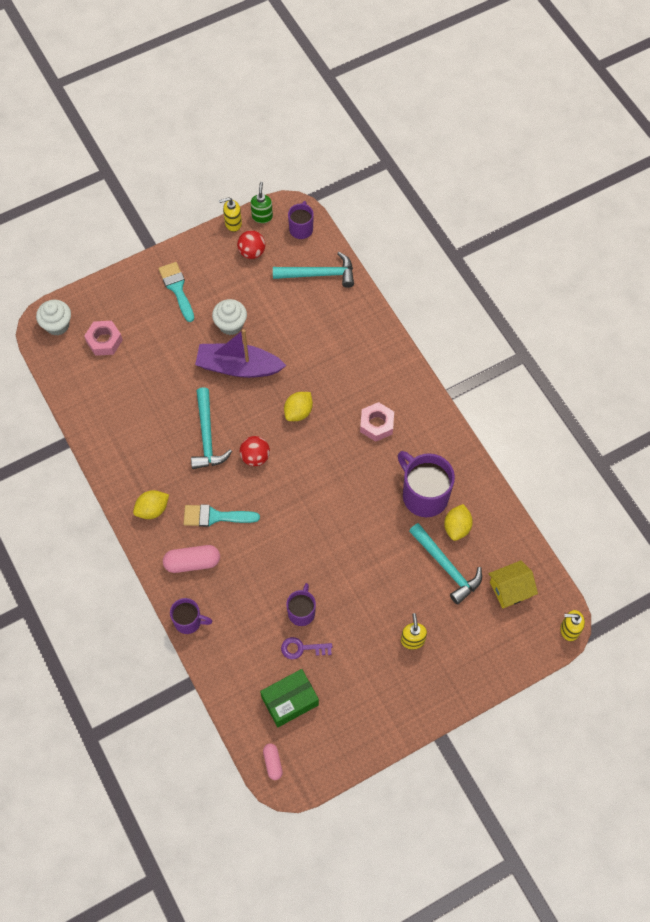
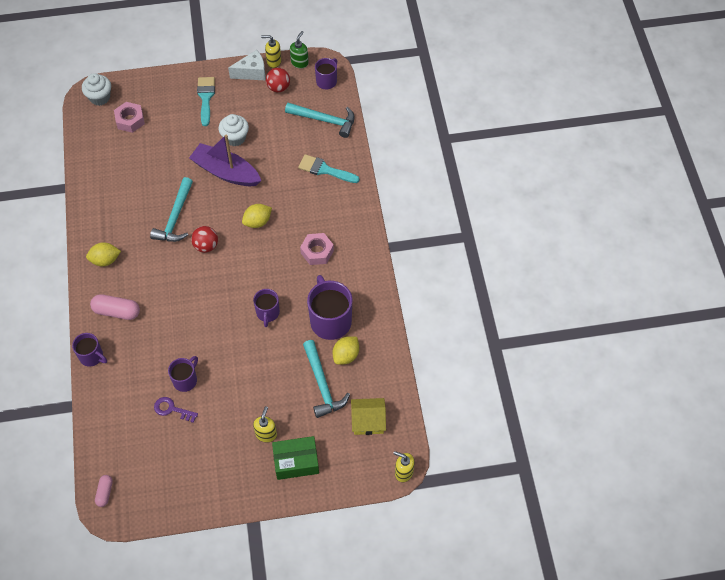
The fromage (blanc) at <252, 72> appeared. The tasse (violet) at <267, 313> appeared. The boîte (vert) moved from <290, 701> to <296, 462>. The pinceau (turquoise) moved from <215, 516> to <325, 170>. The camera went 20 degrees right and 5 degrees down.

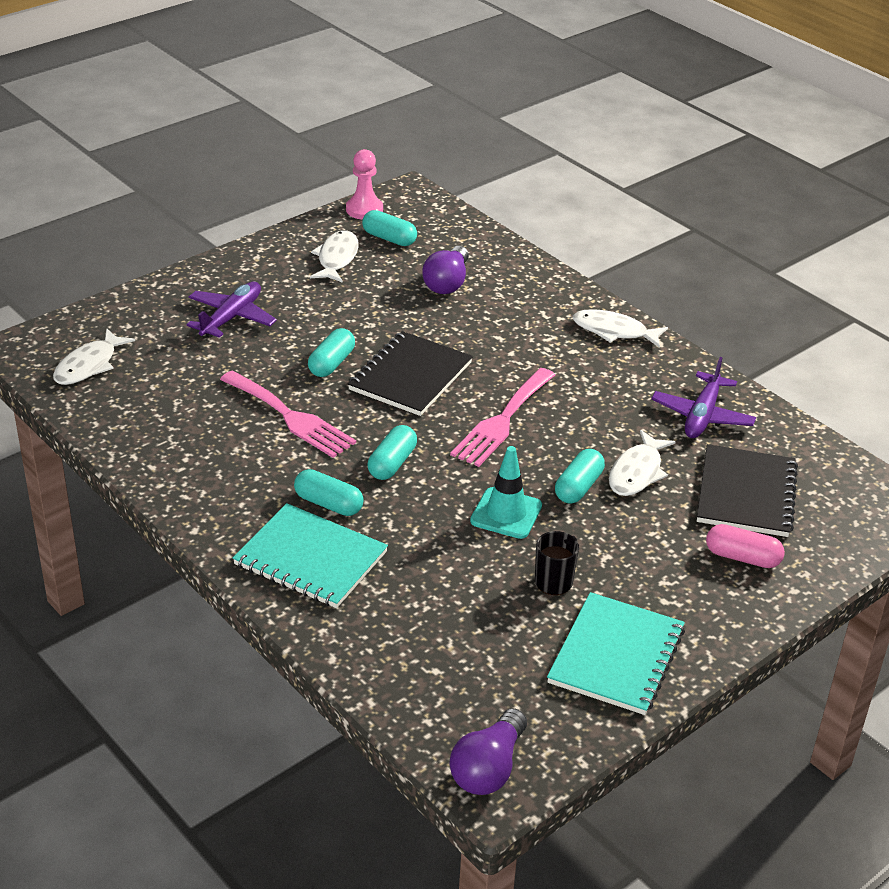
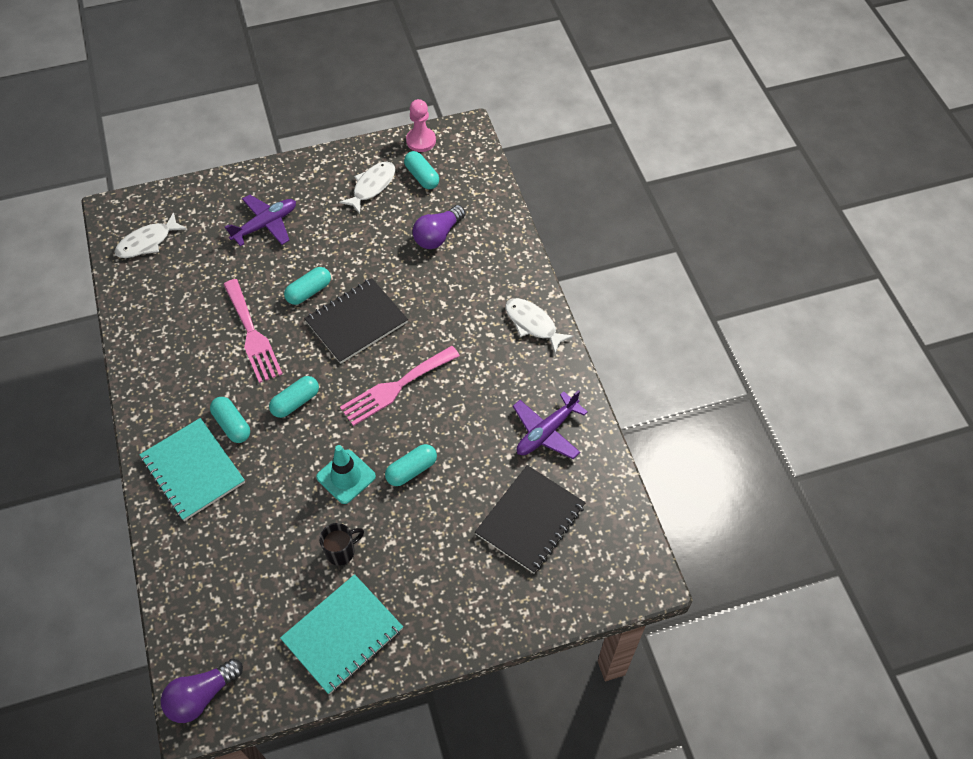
The poisson (blanc) at <637, 472> disappeared. The gélule (rose) at <742, 557> disappeared. The camera went 25 degrees right and 20 degrees up.

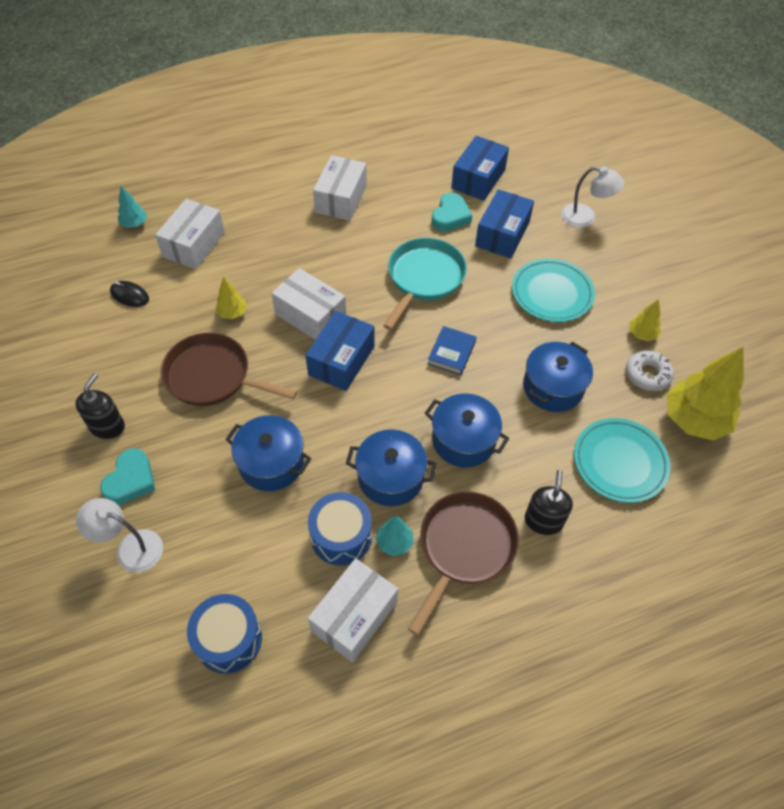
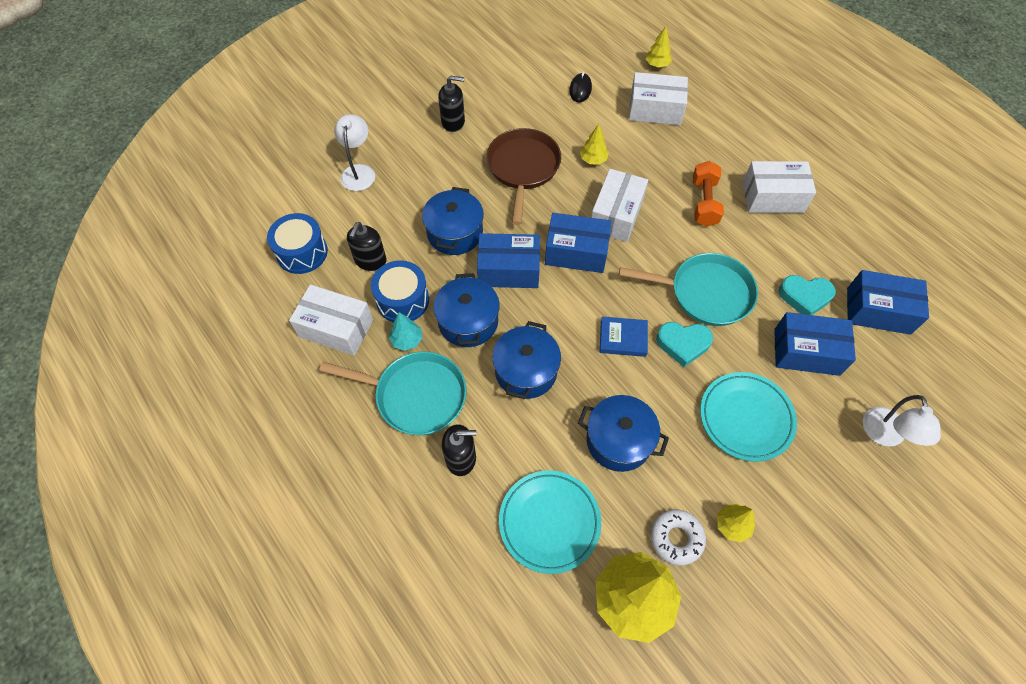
The poêle (marron) at <464, 548> became the poêle (turquoise) at <415, 396>. The distributeur de savon (noir) at <370, 261> appeared. The boîte (bleu) at <509, 270> appeared. The arbre (turquoise) at <134, 224> became the arbre (jaune) at <657, 65>. The cœur (turquoise) moved from <131, 480> to <683, 344>. The haltère (orange) at <704, 202> appeared. The camera went 75 degrees right and 5 degrees up.

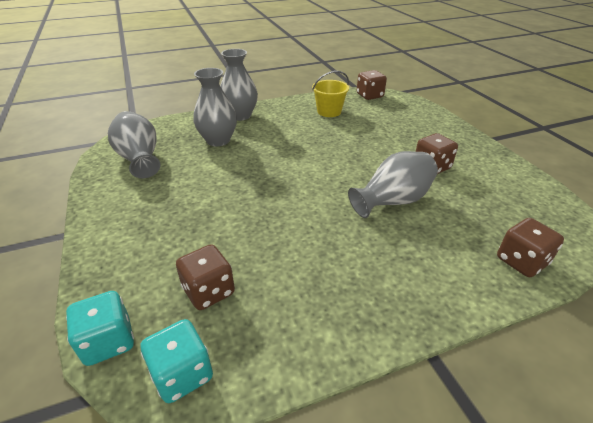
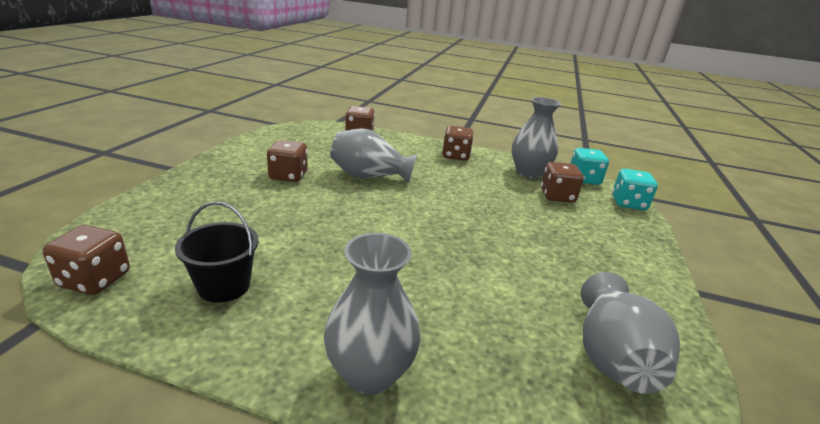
The seau (jaune) at <329, 111> became the seau (noir) at <224, 286>. The dé (marron) at <455, 156> appeared. The vase (gris) moved from <218, 140> to <528, 172>. The camera went 145 degrees left and 10 degrees down.

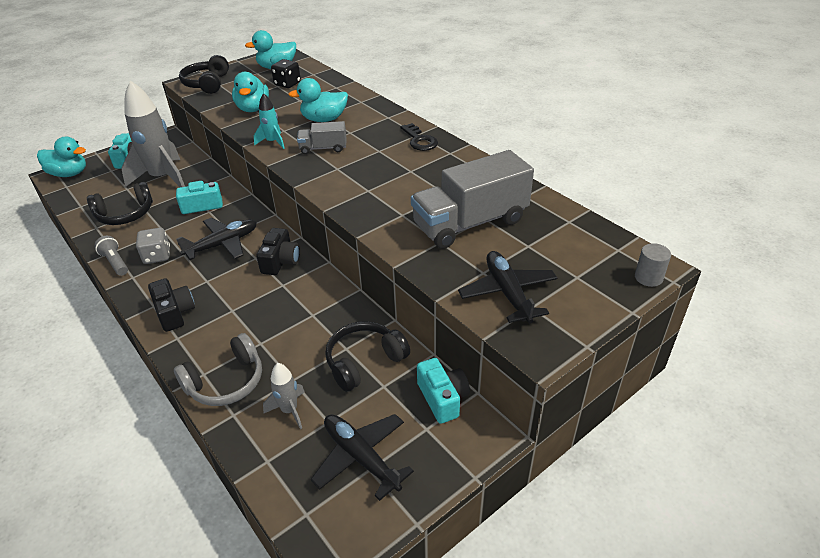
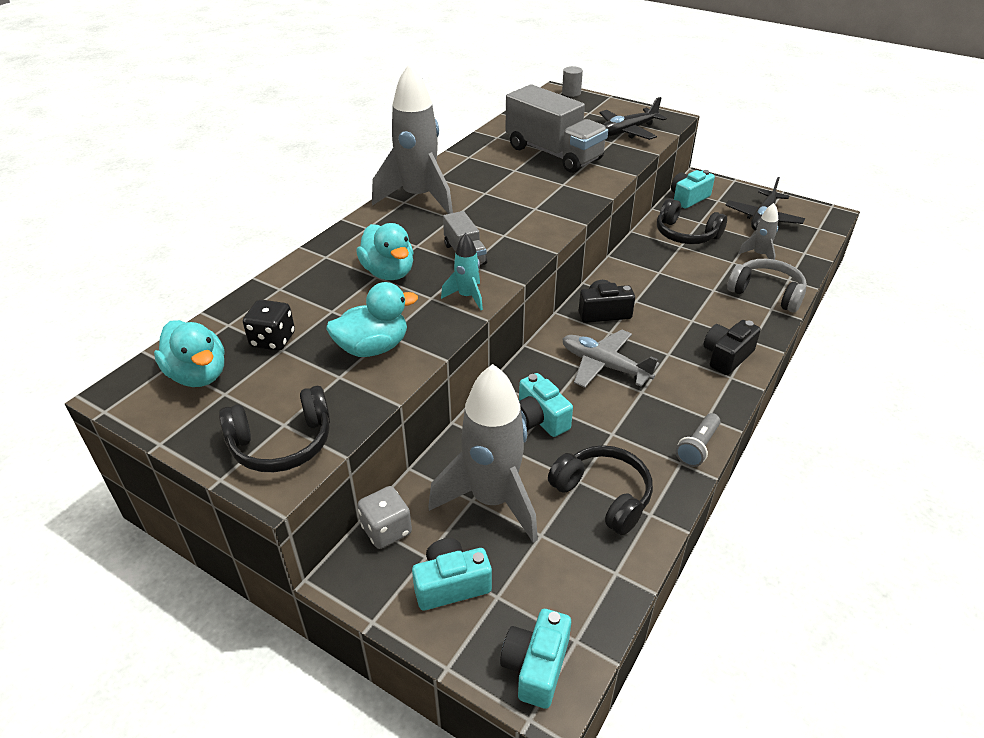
The dé (gris) moved from <157, 256> to <386, 530>. The clé (noir) at <419, 140> was replaced by the fusée (gris) at <419, 198>. The canard (turquoise) at <69, 174> was replaced by the appareil photo (turquoise) at <536, 666>. The avion (noir) at <223, 244> became the avion (gris) at <604, 365>. The camera went 110 degrees left and 0 degrees up.

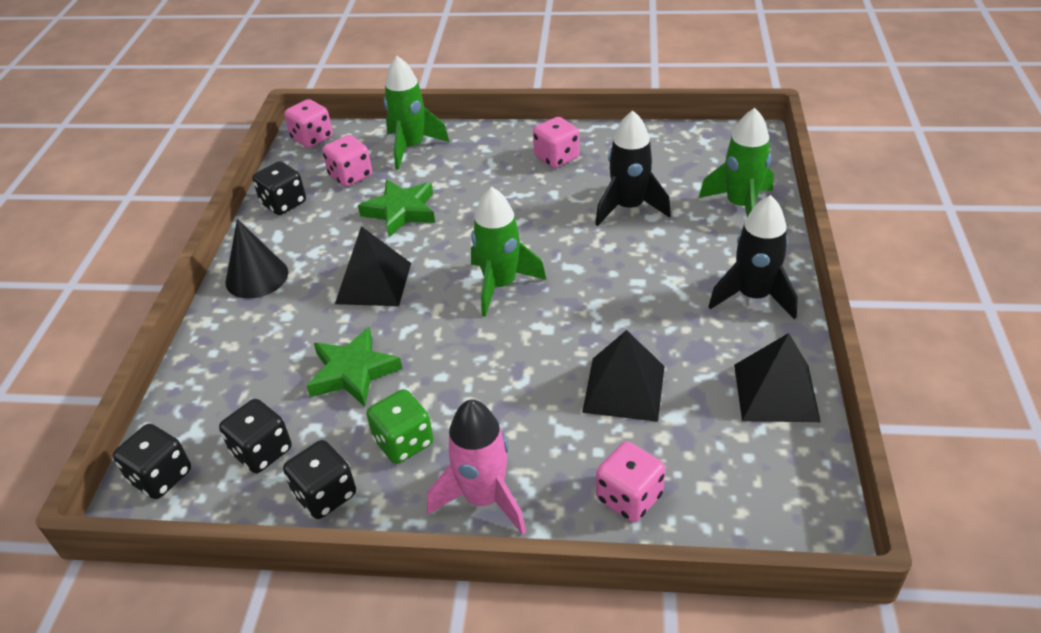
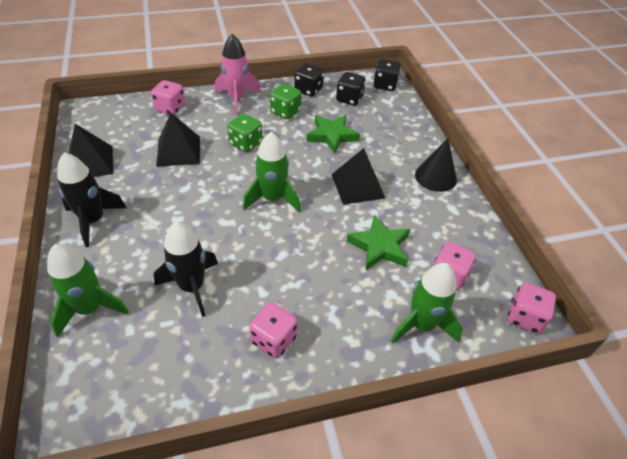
The dé (vert) at <246, 143> appeared. The dé (noir) at <284, 203> disappeared. The camera went 155 degrees right and 5 degrees up.

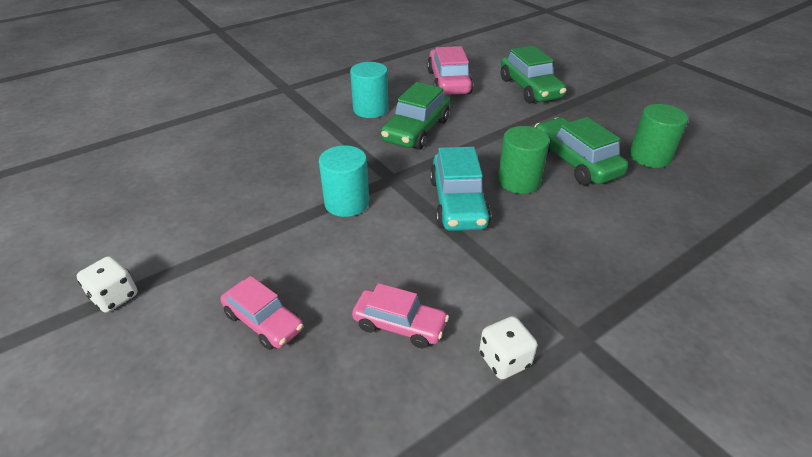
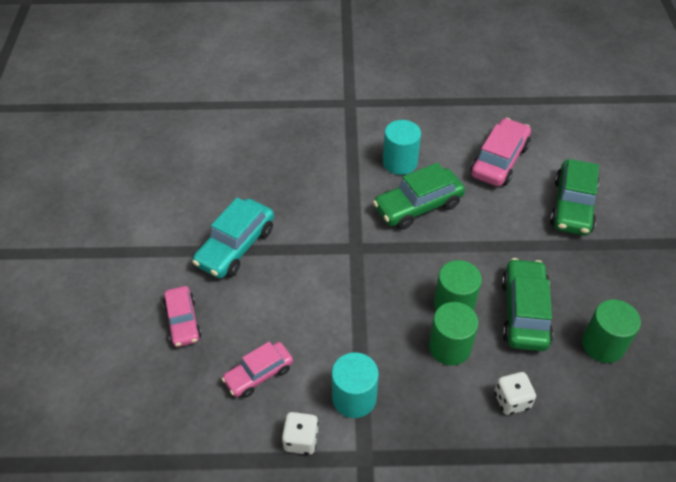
The voiture (turquoise) moved from <458, 203> to <236, 246>. The voiture (rose) at <399, 325> turned 90 degrees clockwise. The cylindre (turquoise) moved from <347, 203> to <354, 398>. The cylindre (vert) at <449, 347> appeared. The dé (blanc) moved from <115, 297> to <511, 400>. The camera went 35 degrees right and 10 degrees up.

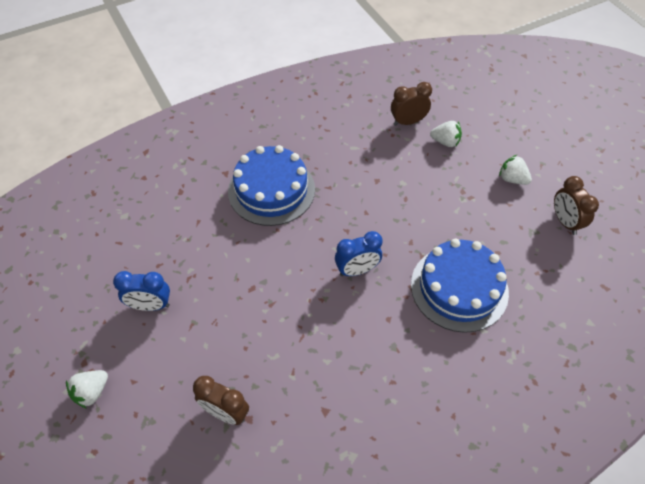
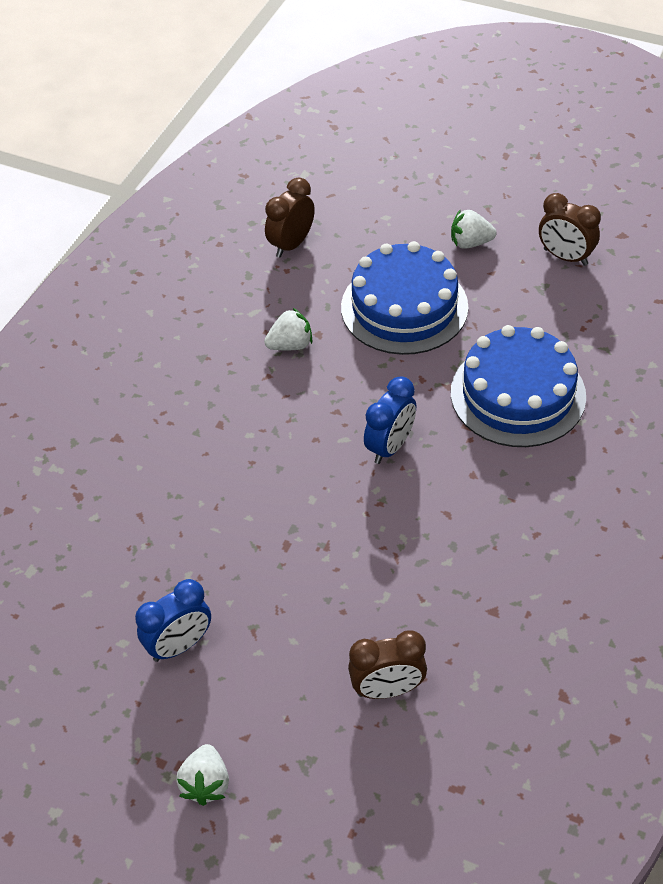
The fraise (blanc) moved from <445, 142> to <290, 345>. The gâteau (bleu) moved from <271, 190> to <404, 307>. The camera went 35 degrees left and 5 degrees down.

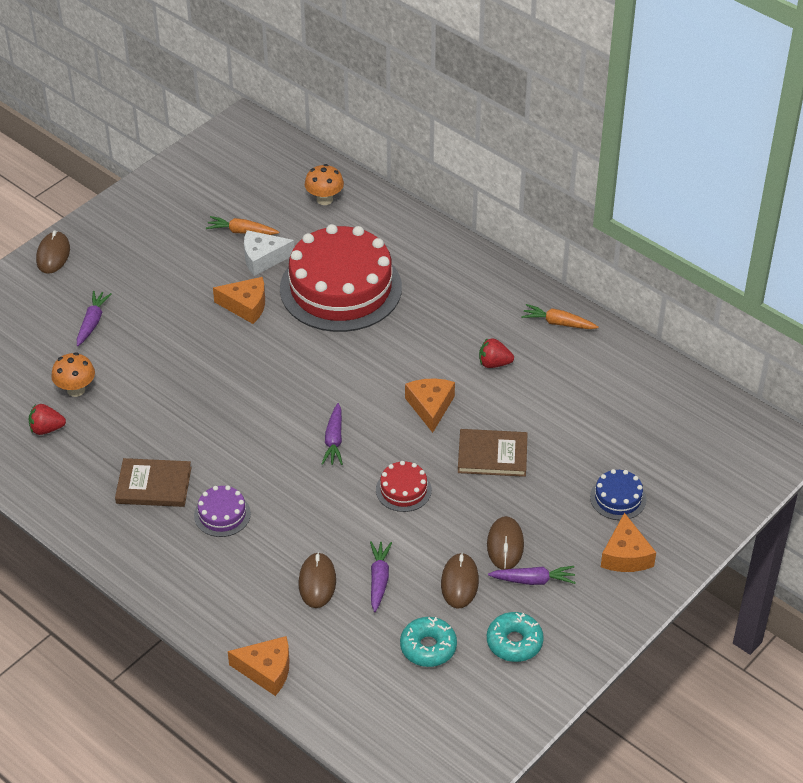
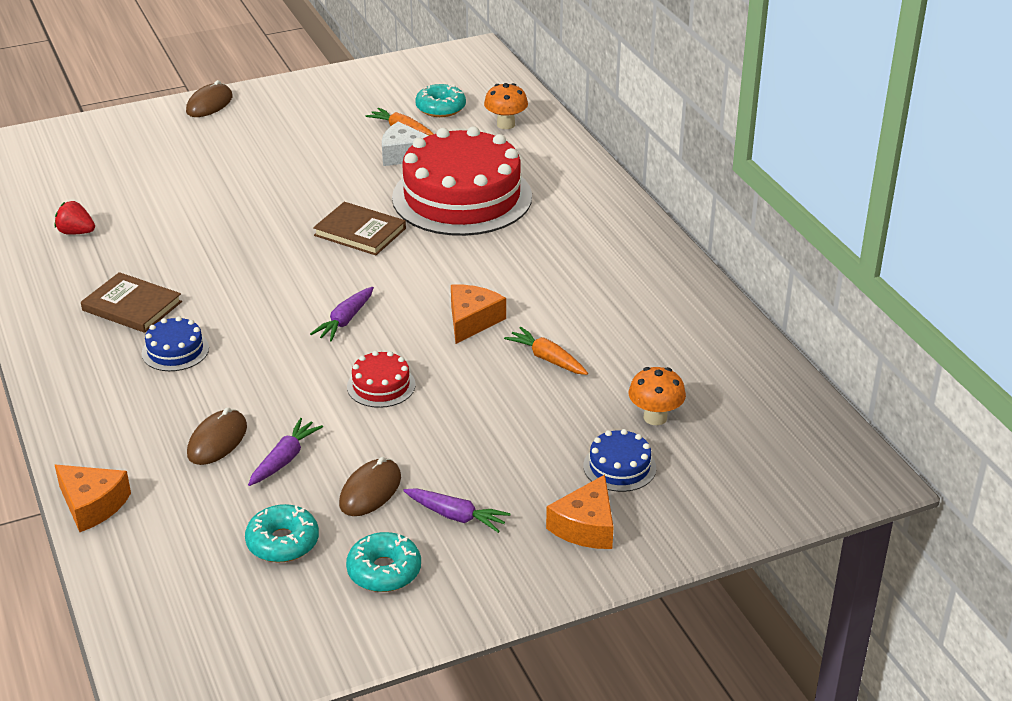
The gâteau (violet) at <222, 514> became the gâteau (bleu) at <175, 350>. The livre (marron) moved from <492, 455> to <360, 232>. The beignet (turquoise) at <440, 108> appeared. The carotte (orange) moved from <558, 323> to <547, 359>. The champignon (orange) moved from <76, 390> to <655, 417>. The carotte (violet) at <92, 322> disappeared. The fromage (orange) at <246, 306> disappeared. The fraise (rouge) at <494, 363> disappeared. The souris (marron) at <505, 545> disappeared. The camera went 25 degrees right and 10 degrees down.

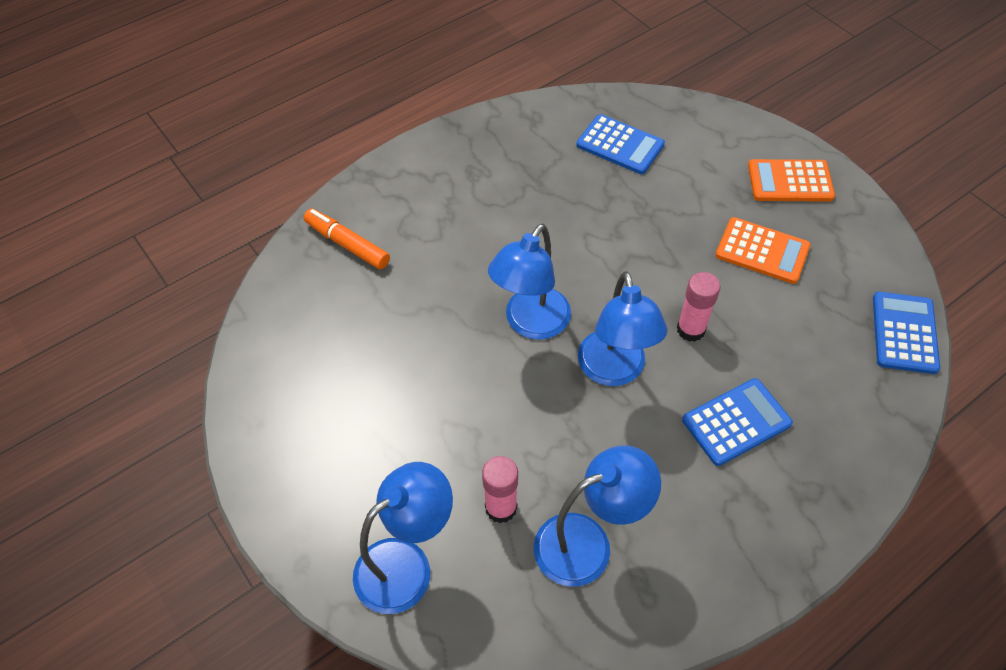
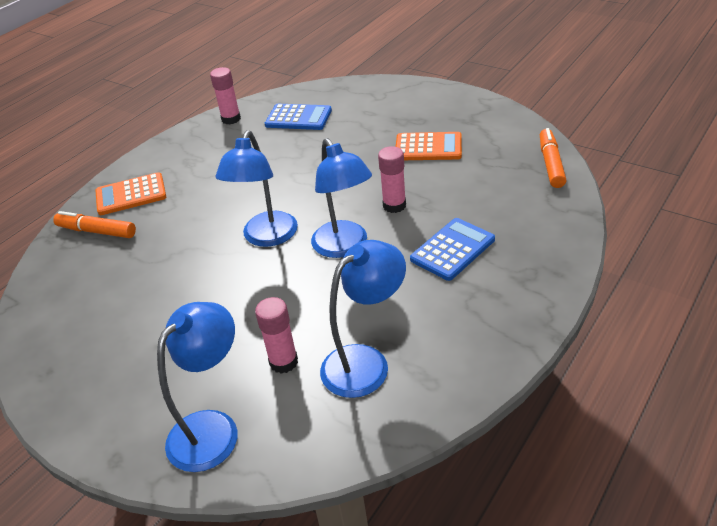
The calculatrice (orange) moved from <790, 181> to <131, 195>. The bâton de colle (rose) at <231, 119> appeared. The calculatrice (bleu) at <904, 333> was replaced by the feutre (orange) at <551, 164>. The camera went 15 degrees left and 15 degrees down.

